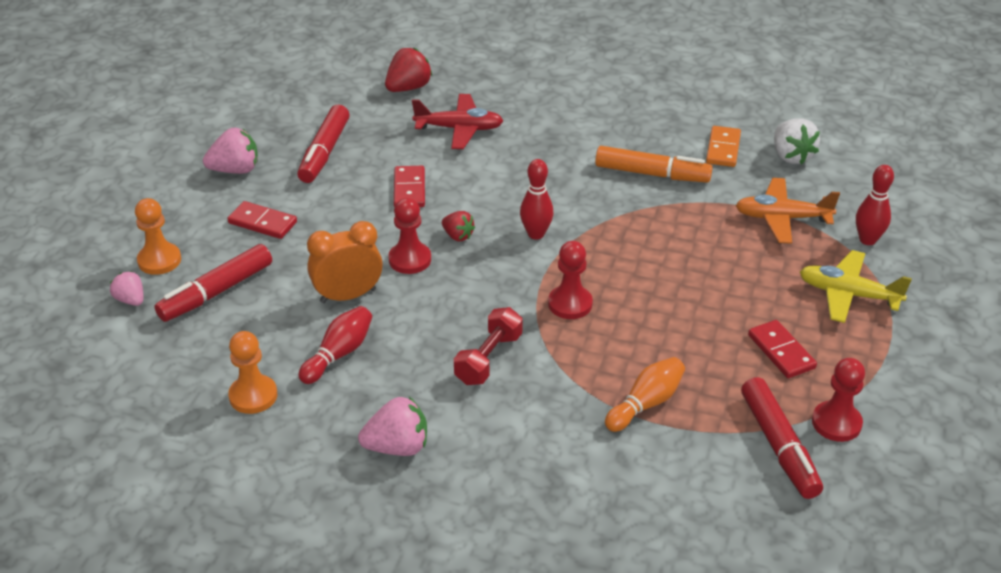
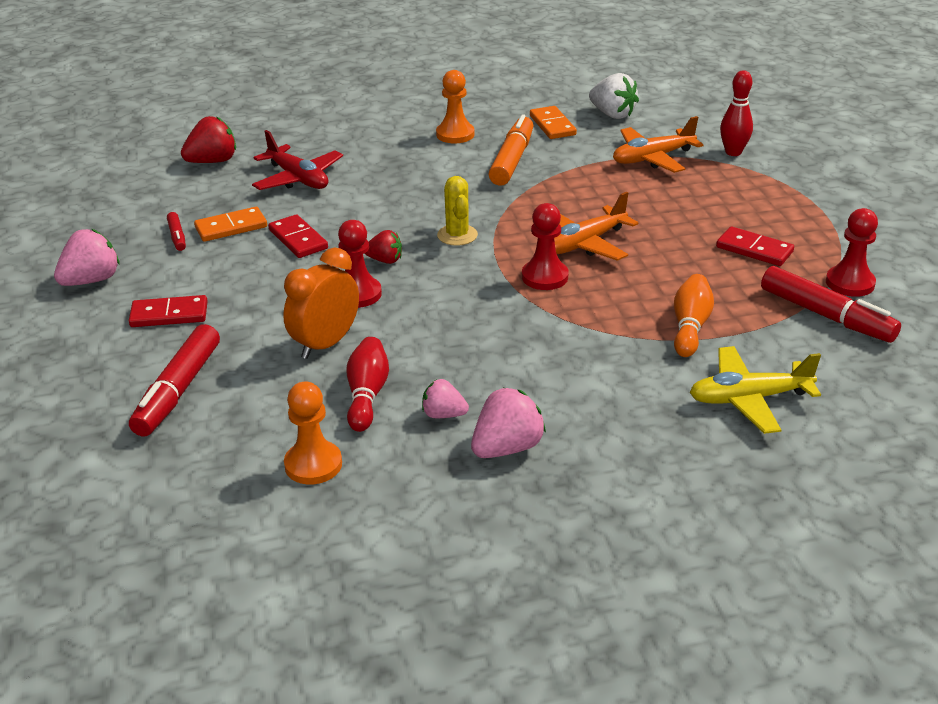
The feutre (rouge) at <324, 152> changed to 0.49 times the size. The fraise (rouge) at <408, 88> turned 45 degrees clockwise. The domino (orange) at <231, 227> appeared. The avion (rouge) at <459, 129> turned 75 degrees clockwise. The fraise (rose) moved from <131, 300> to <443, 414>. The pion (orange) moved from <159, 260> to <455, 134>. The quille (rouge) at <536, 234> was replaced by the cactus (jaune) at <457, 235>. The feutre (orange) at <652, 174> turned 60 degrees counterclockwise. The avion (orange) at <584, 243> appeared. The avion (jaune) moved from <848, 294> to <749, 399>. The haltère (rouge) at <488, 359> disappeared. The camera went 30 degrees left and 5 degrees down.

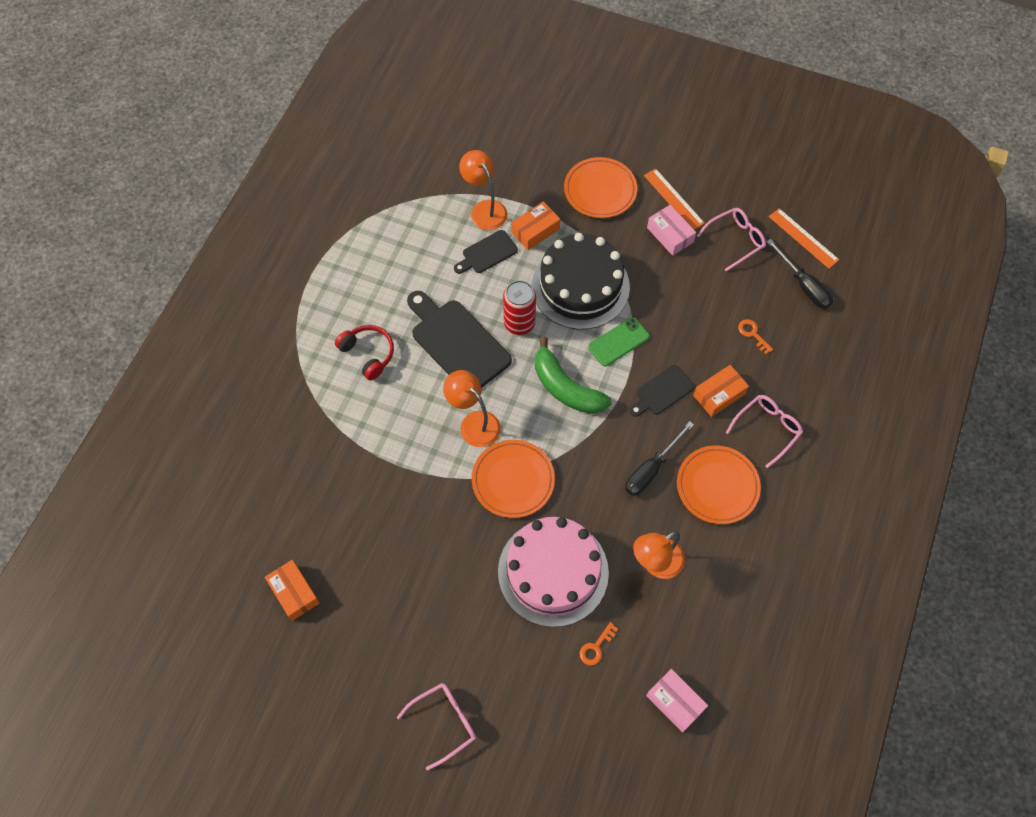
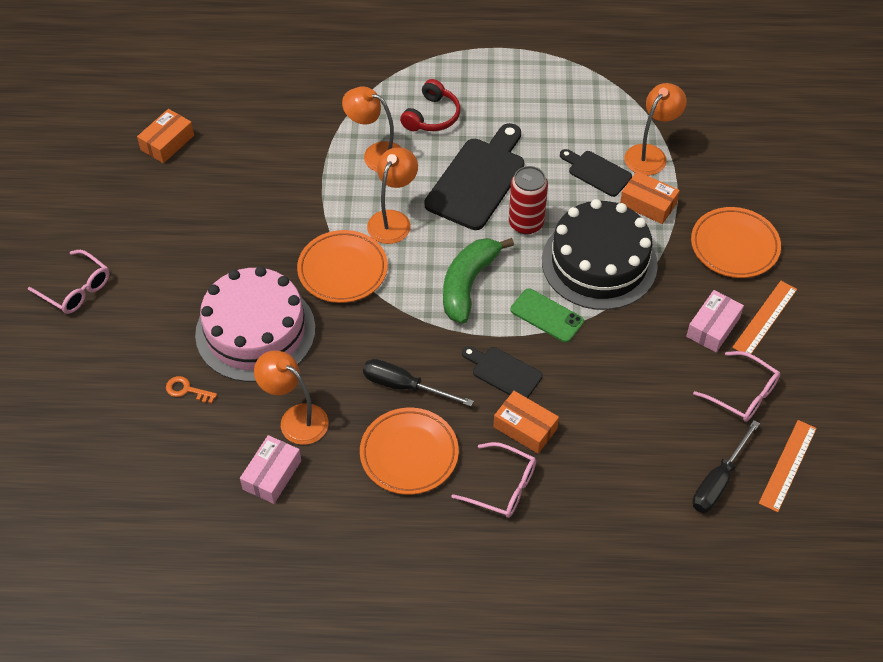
The boîte (rose) moved from <675, 702> to <272, 475>. The lampe (orange) at <376, 154> appeared. The clé (orange) at <752, 334> disappeared. The camera went 70 degrees right and 10 degrees down.

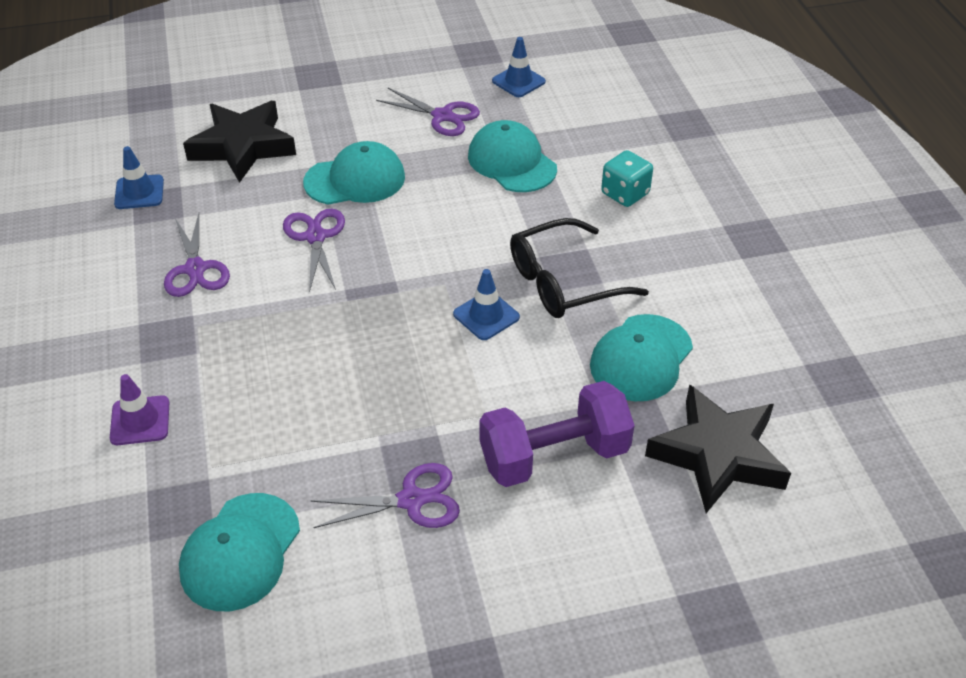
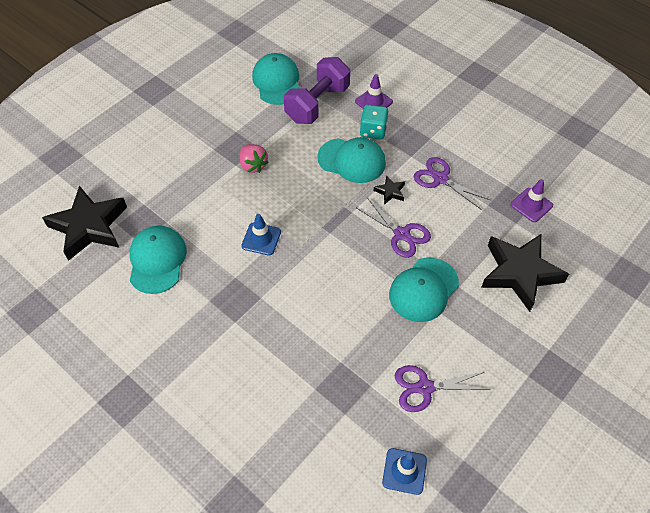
The fraise (rose) at <253, 165> appeared. The haltère (violet) moved from <554, 456> to <317, 104>. The casquette (turquoise) moved from <512, 162> to <352, 160>. The dé (turquoise) moved from <625, 194> to <373, 131>. The étoile (noir) at <390, 192> appeared. The cône de chantier (bleu) at <139, 192> became the cône de chantier (violet) at <531, 205>. The ciseaux (violet) at <411, 500> disappeared. The lunettes (noir) at <563, 282> disappeared. The camera went 145 degrees right and 10 degrees up.

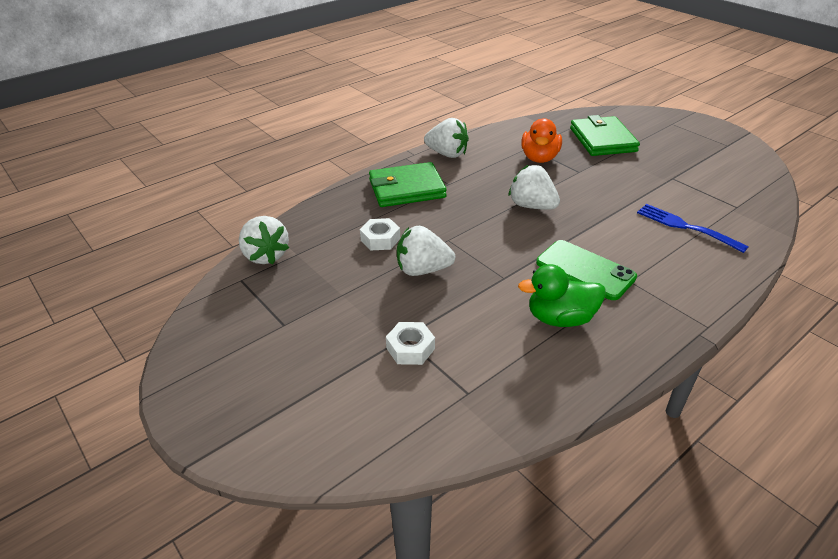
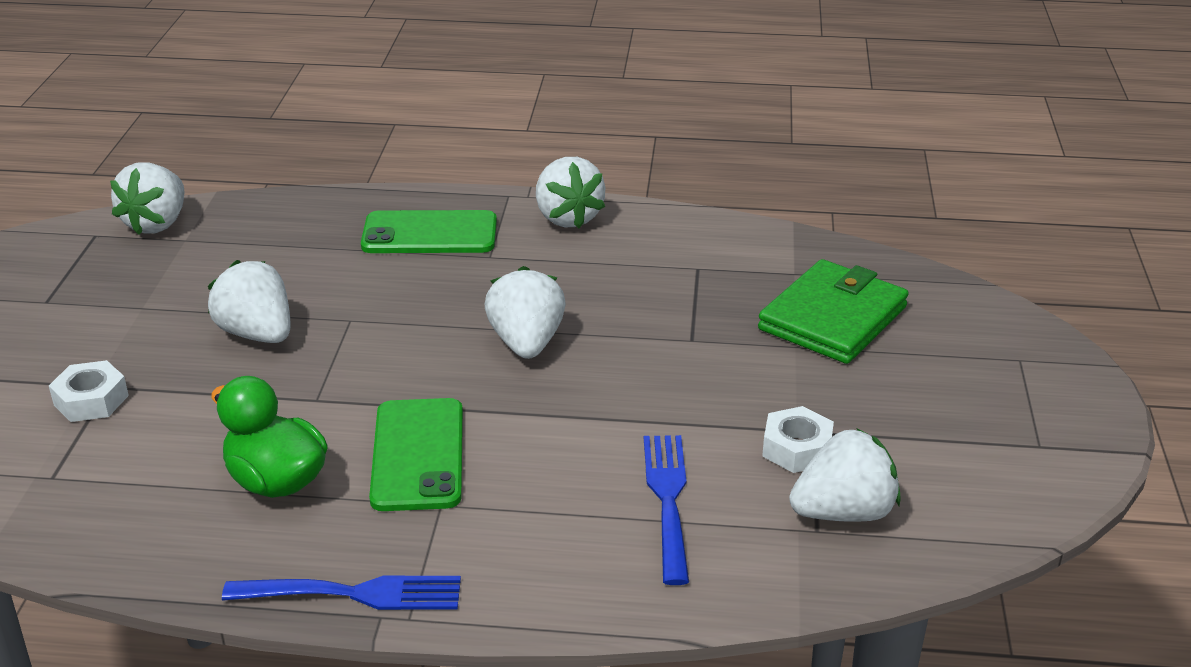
The fourchette (bleu) at <354, 594> appeared. The portefeuille (vert) at <407, 188> was replaced by the téléphone (vert) at <429, 234>. The écrou (blanc) moved from <380, 239> to <797, 449>. The fraise (blanc) at <843, 512> appeared. The canard (orange) at <539, 158> disappeared. The camera went 45 degrees right and 5 degrees down.

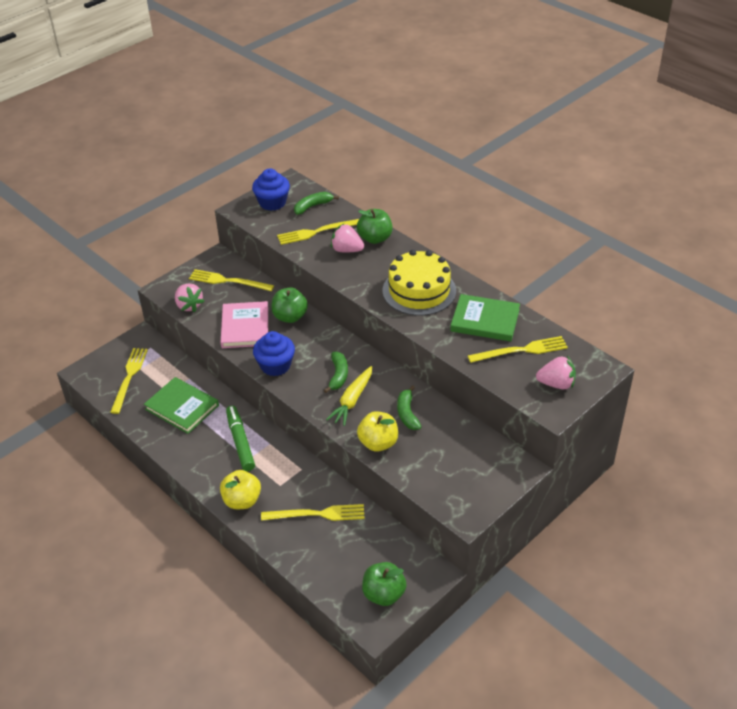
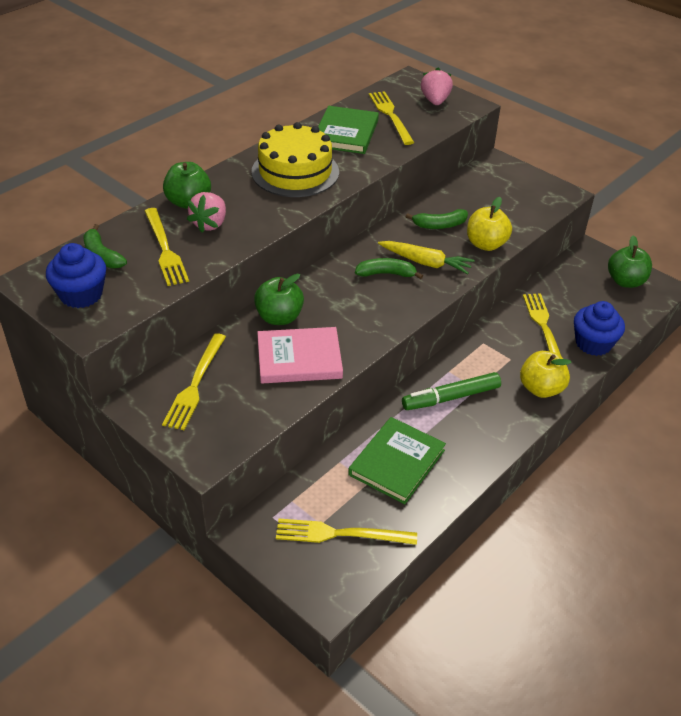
The muffin (bleu) moved from <275, 365> to <593, 343>. The fraise (rose) at <189, 306> disappeared. The camera went 95 degrees left and 0 degrees up.

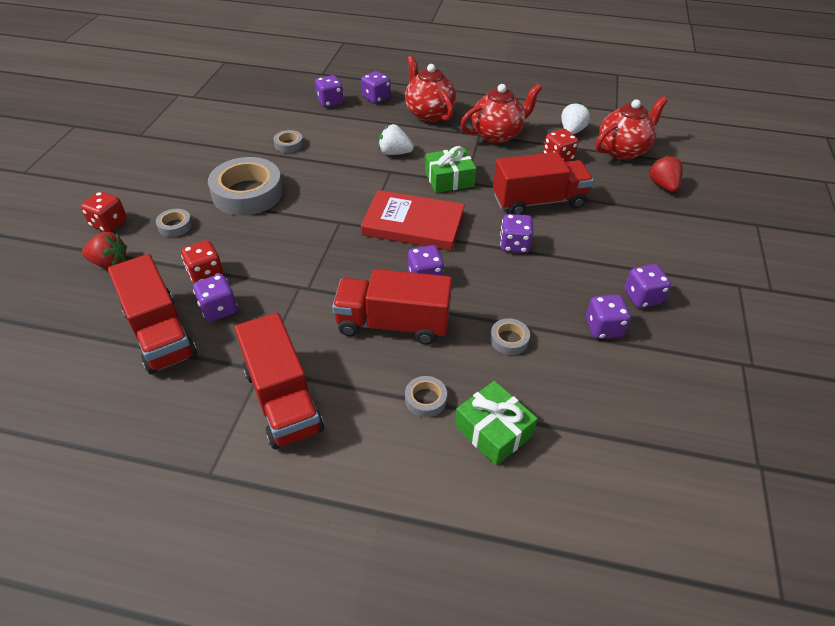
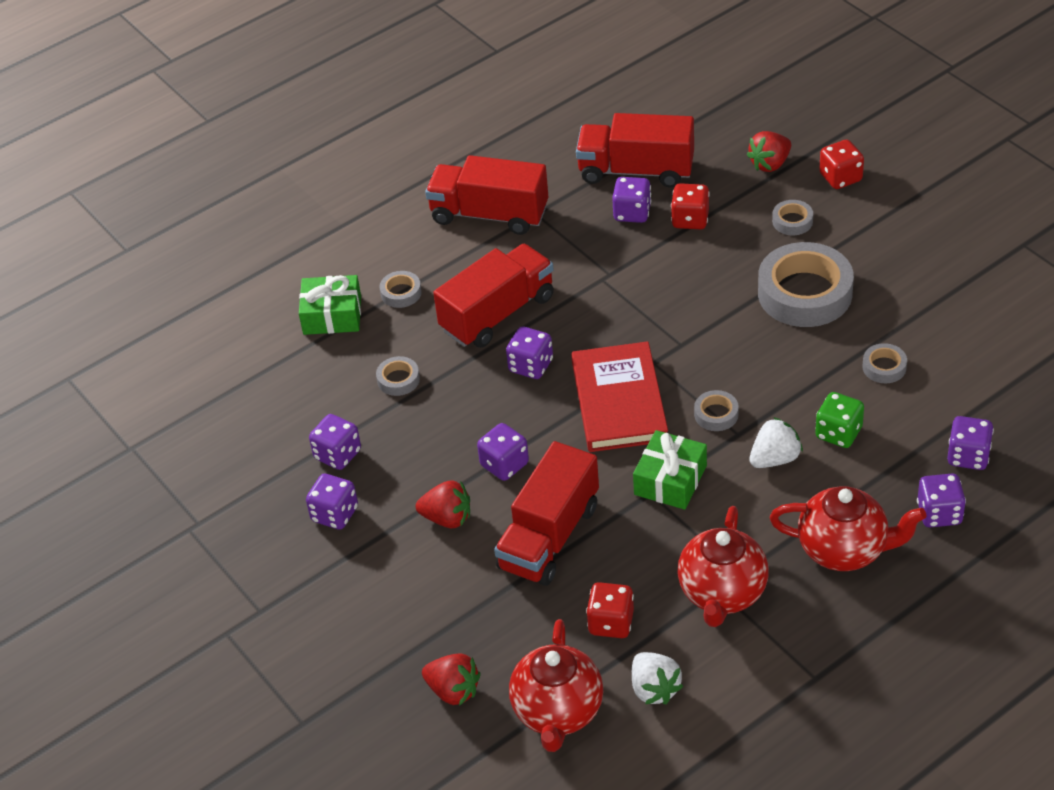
The fraise (rouge) at <447, 518> appeared. The livre (rouge) at <413, 224> turned 60 degrees counterclockwise. The ruban adhésif (gris) at <716, 414> appeared. The dé (vert) at <838, 433> appeared. The camera went 135 degrees right and 0 degrees up.

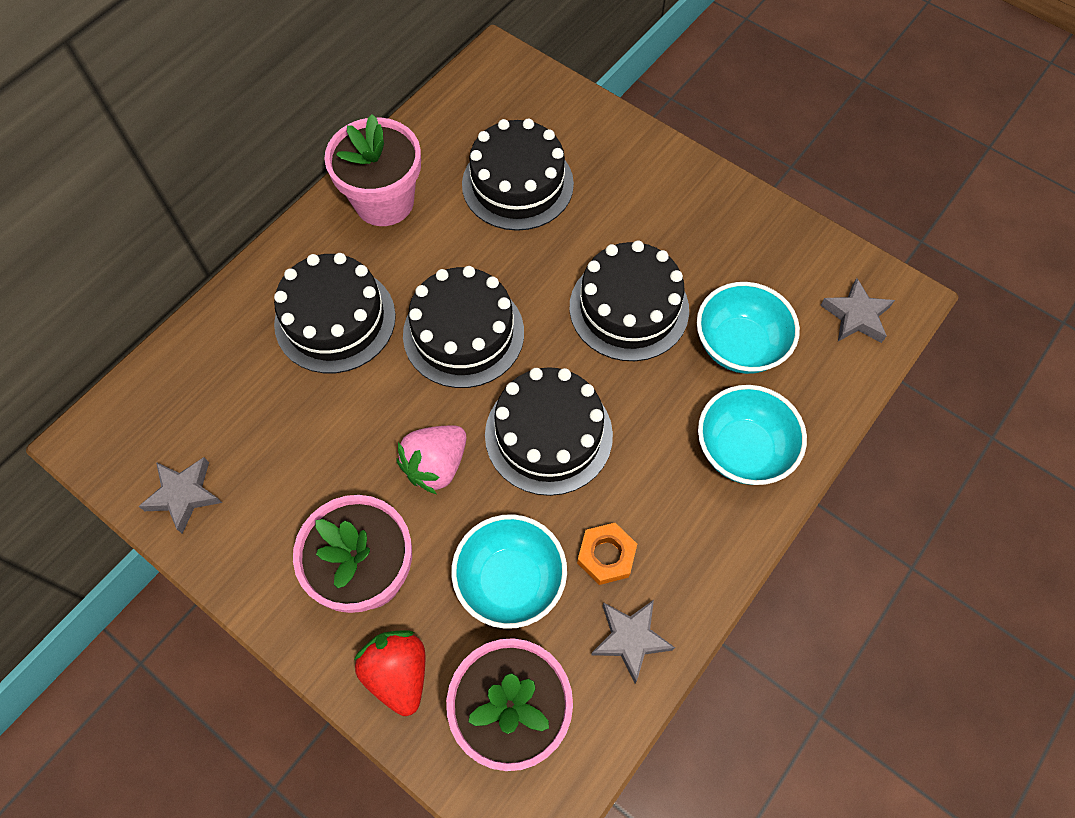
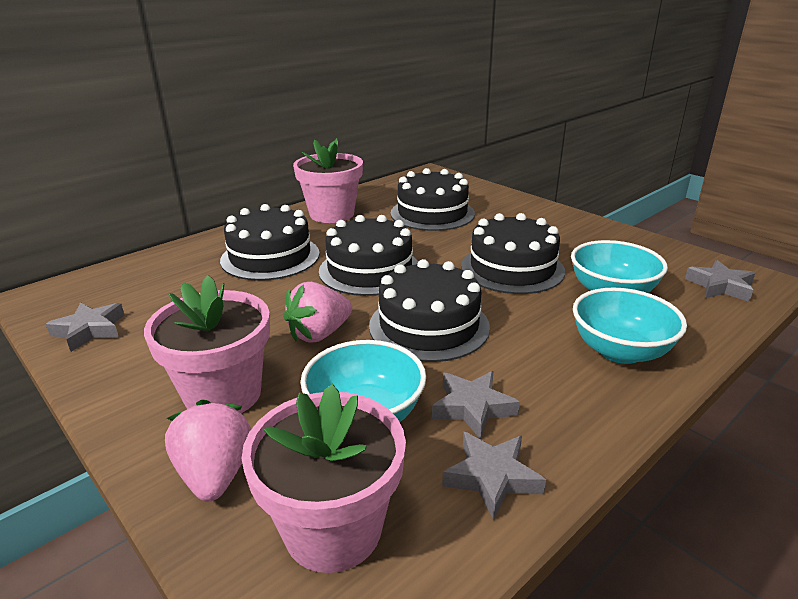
The fraise (rouge) at <398, 673> became the fraise (rose) at <215, 474>. The écrou (orange) at <606, 556> was replaced by the étoile (gris) at <472, 408>. The camera went 10 degrees right and 35 degrees down.

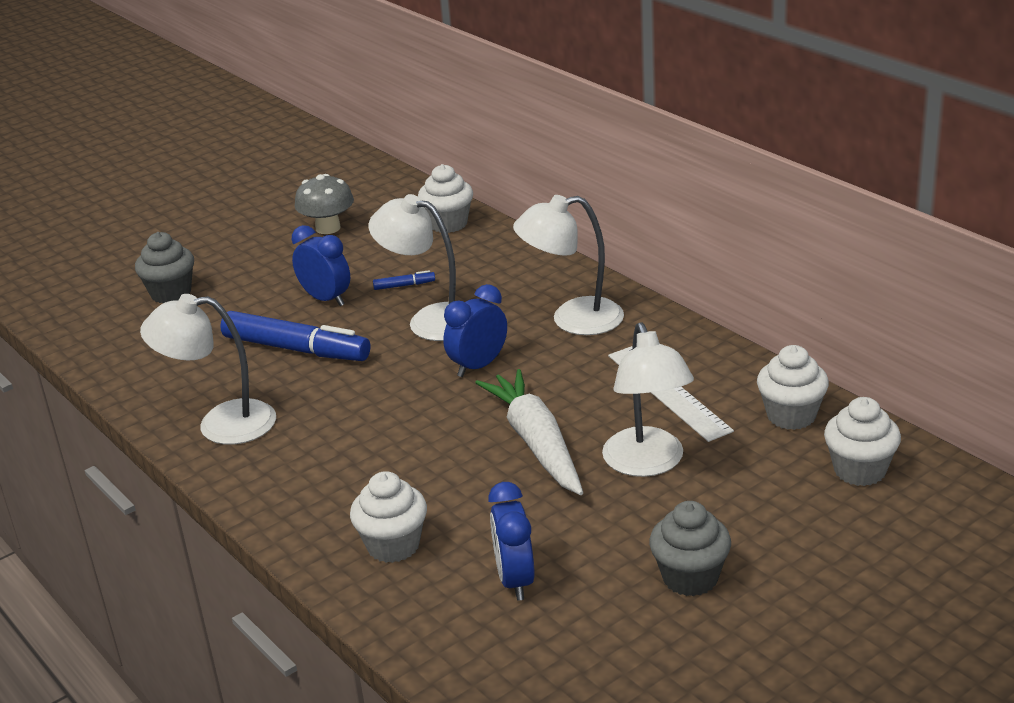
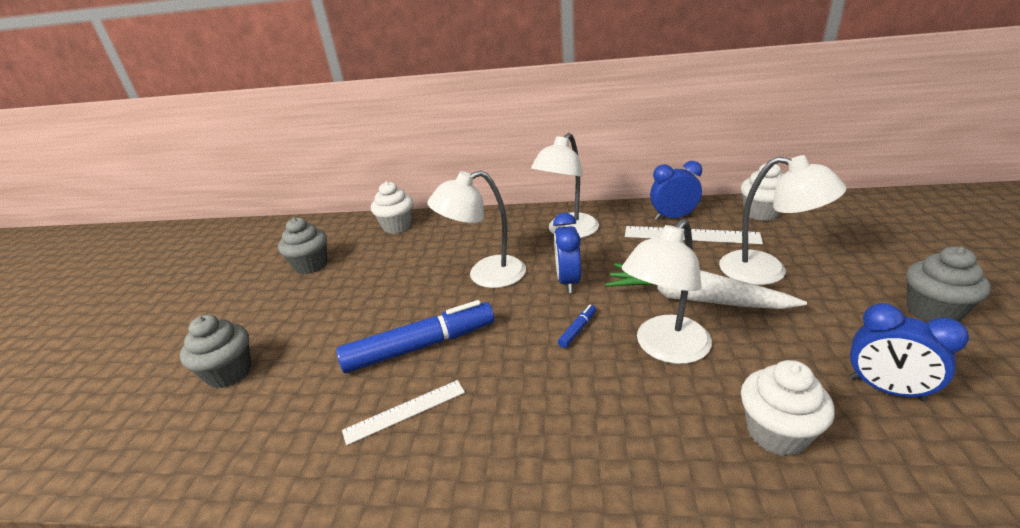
The champignon (gris) at <328, 228> was replaced by the muffin (gris) at <311, 265>. The règle (blanc) at <405, 411> appeared. The feutre (bleu) moved from <404, 285> to <578, 329>. The lampe (blanc) moved from <221, 424> to <665, 348>. The réveil (bleu) moved from <326, 299> to <673, 217>. The muffin (blanc) at <860, 470> disappeared. The camera went 45 degrees left and 0 degrees up.

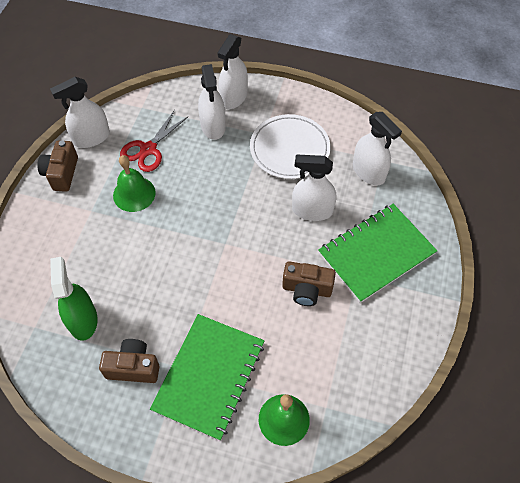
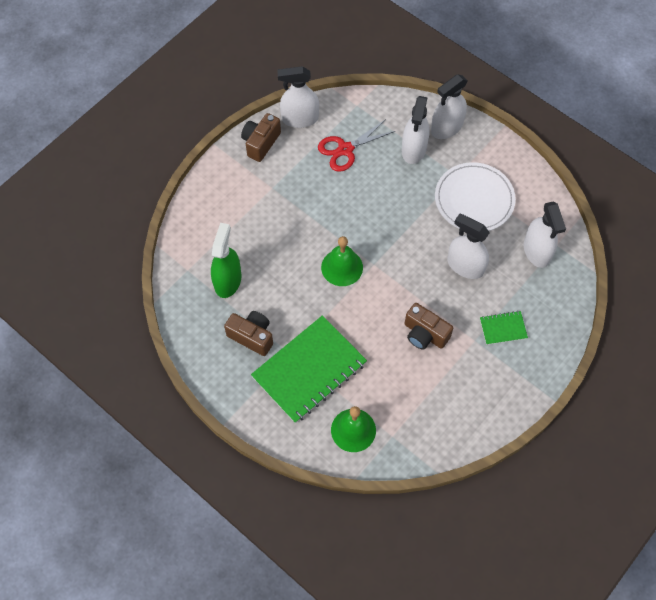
The cloche (vert) moved from <134, 194> to <342, 267>. The carnet (vert) at <376, 253> changed to 0.45 times the size. The camera went 25 degrees right and 5 degrees up.

